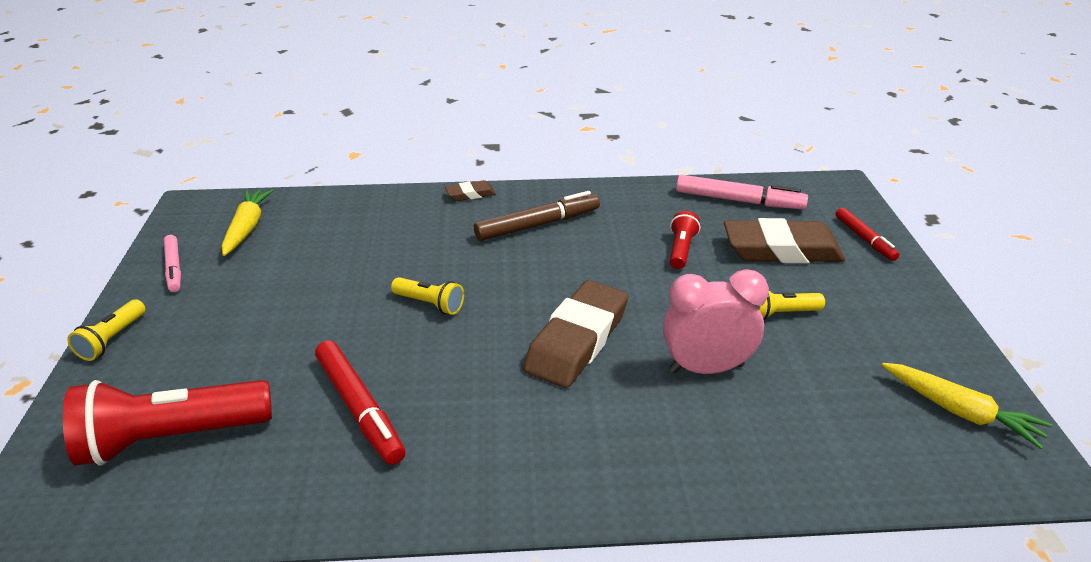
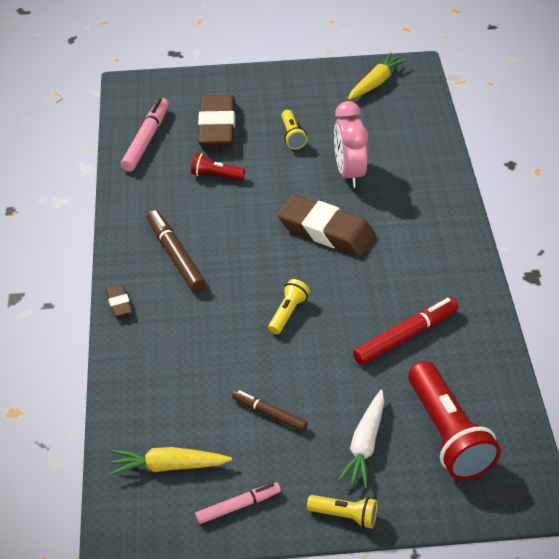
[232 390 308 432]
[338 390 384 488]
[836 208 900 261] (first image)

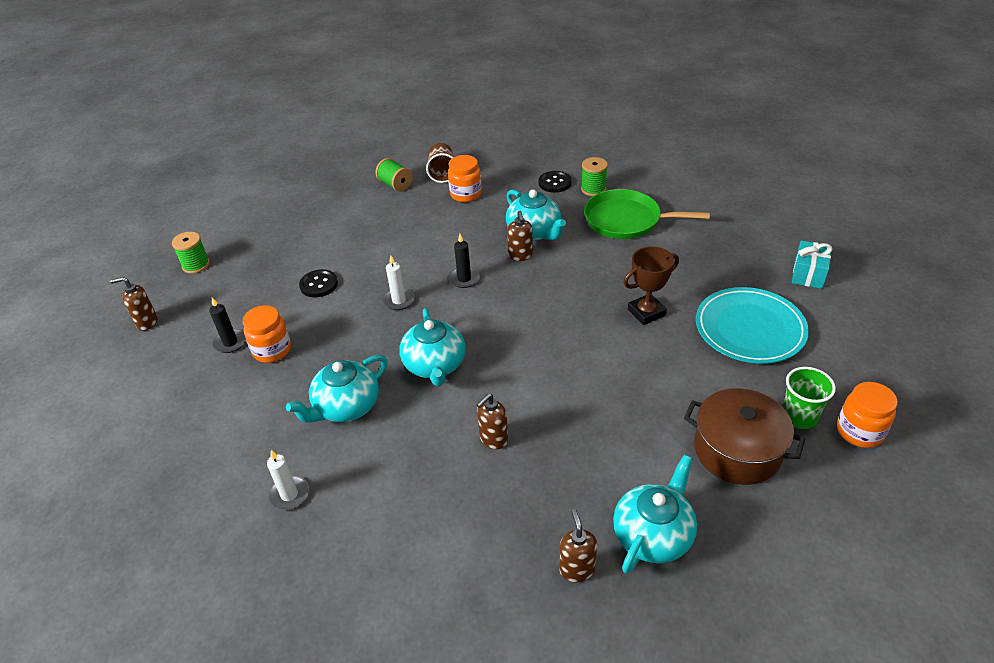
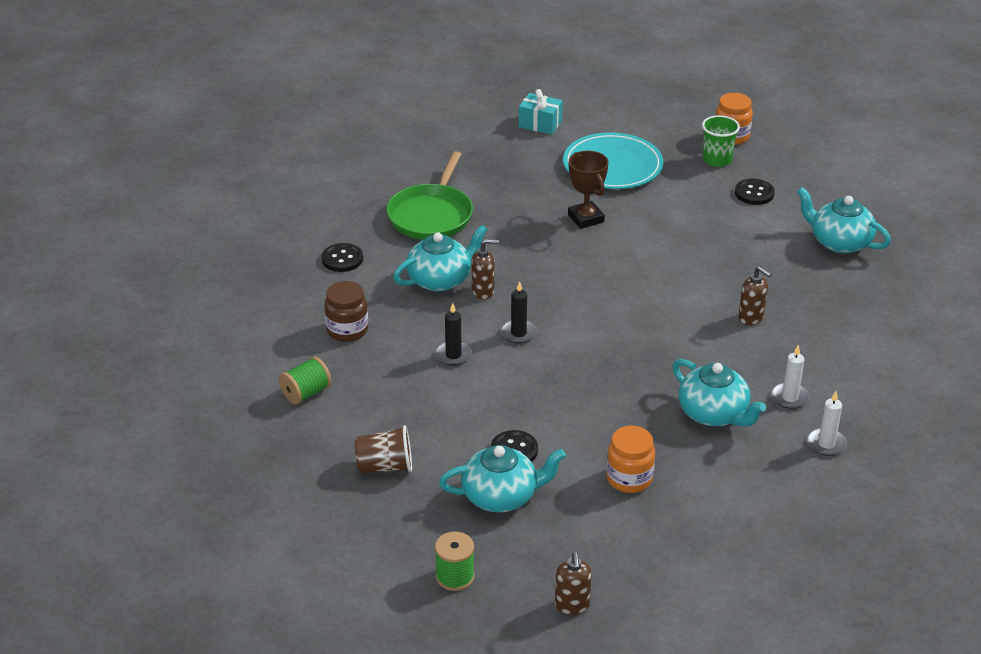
[324 281 368 342]
[355 425 412 473]
[435 303 472 366]
[439 445 566 512]
[735 179 775 205]
[771 345 810 409]
[559 509 597 582] (first image)
[581 157 608 196] (first image)

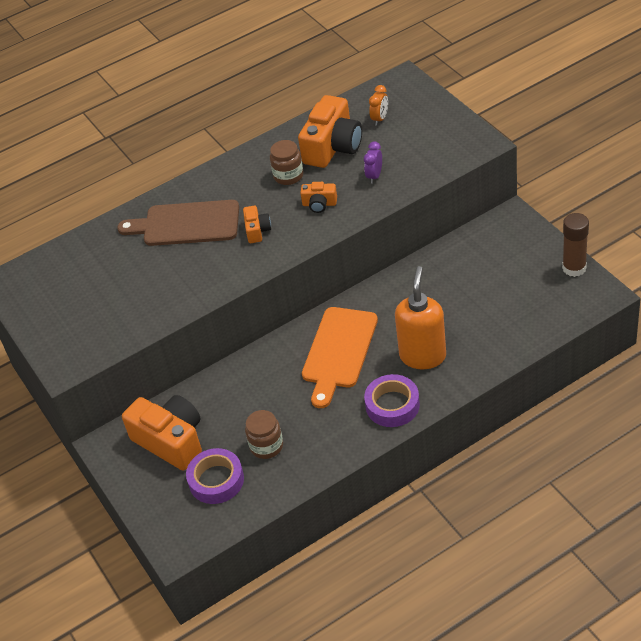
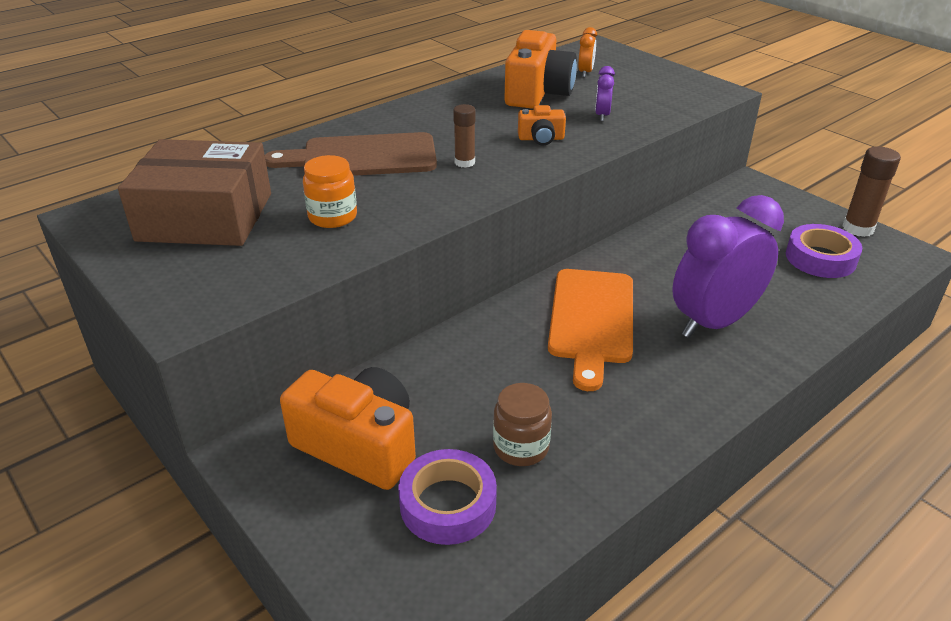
[118 139 271 246]
[303 155 357 228]
[453 104 476 168]
[672 195 784 338]
[786 224 862 278]
[270 140 304 185] (first image)

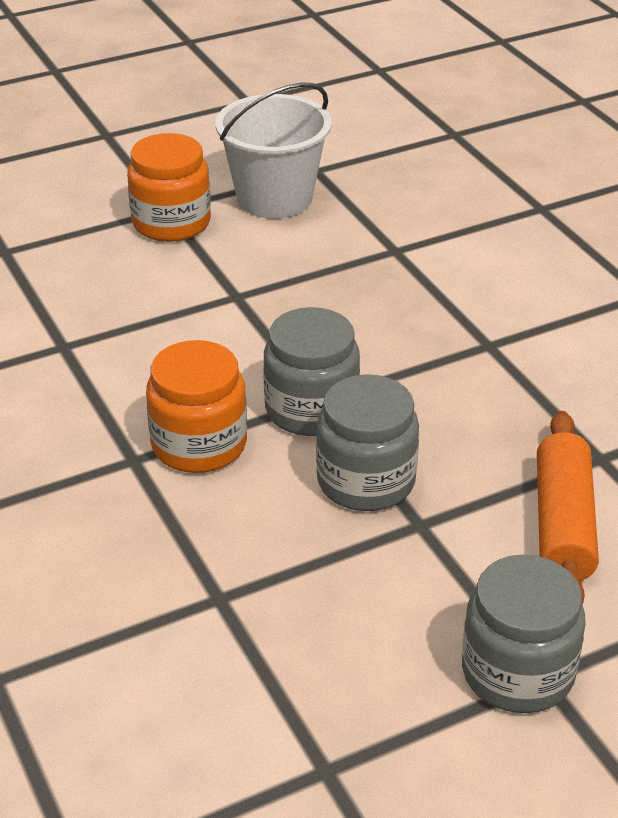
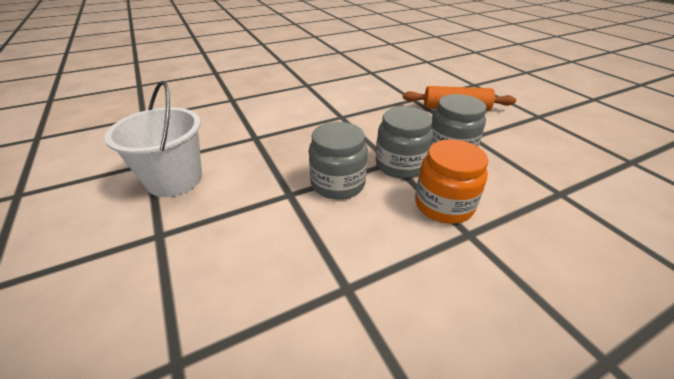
[309 122 368 200]
[127 133 211 242] (first image)

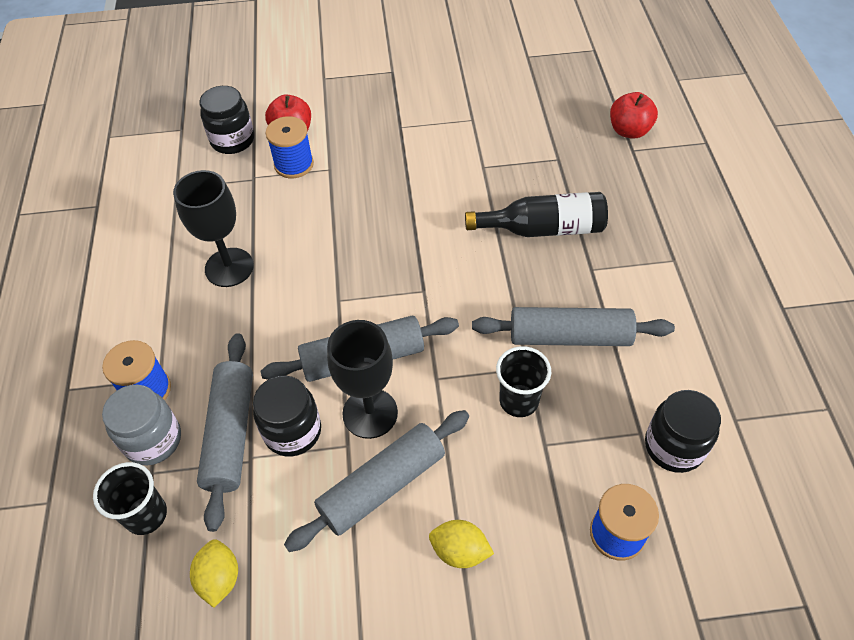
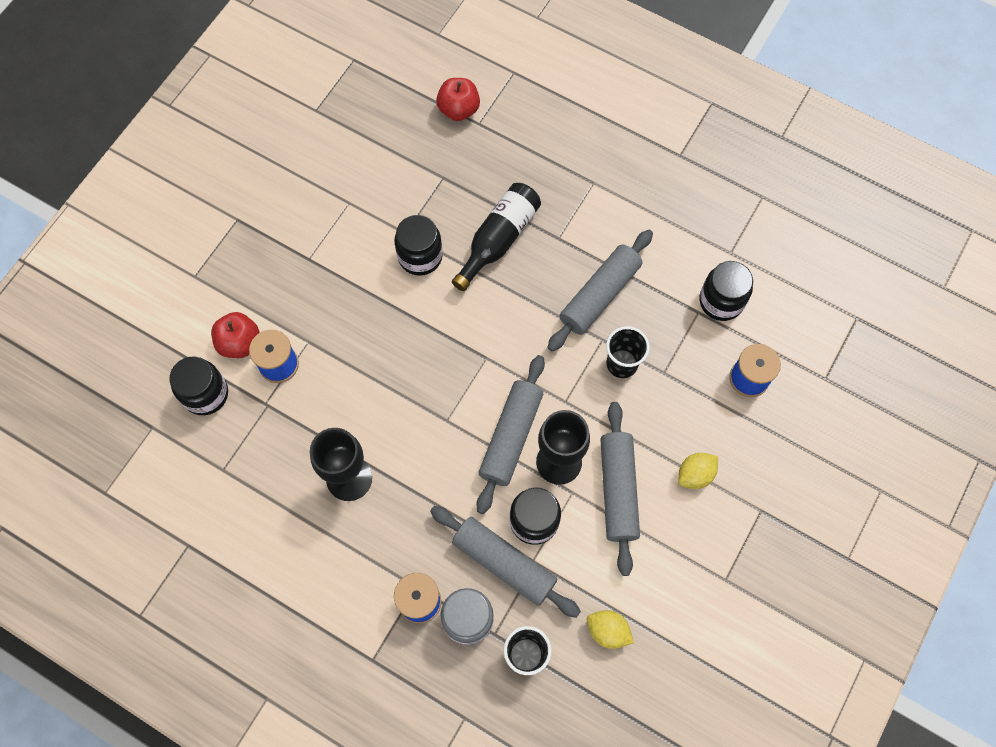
[394 215 443 276]

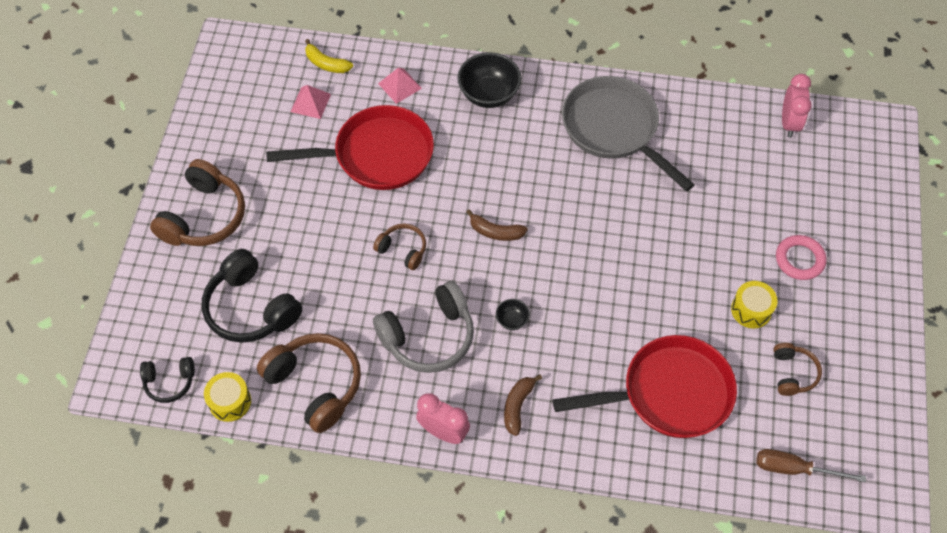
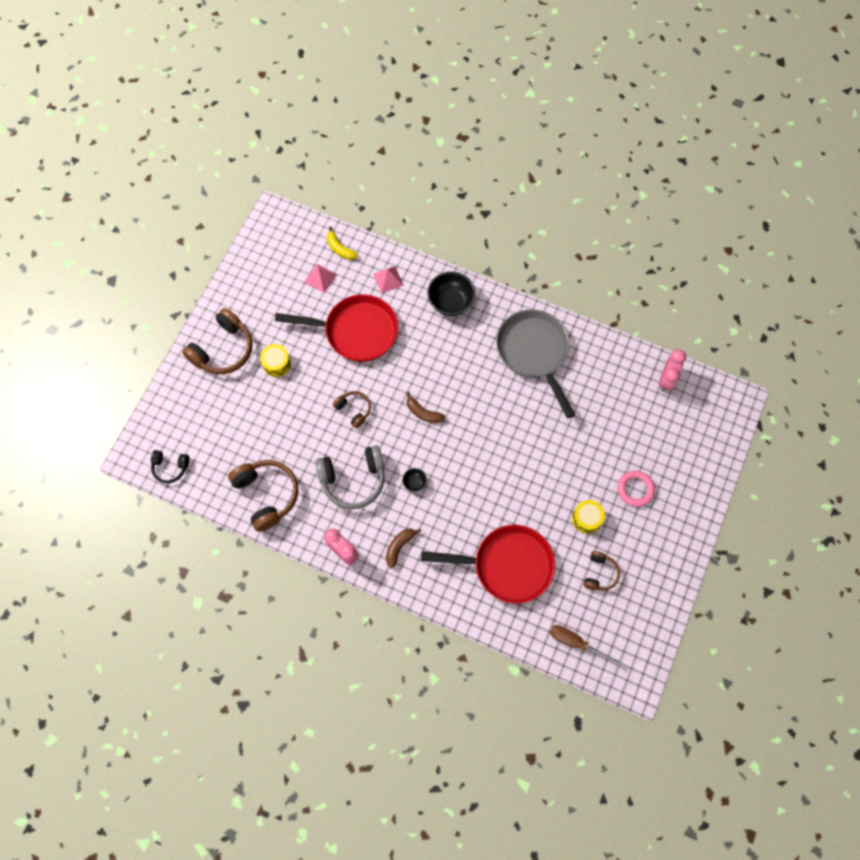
[260 344 291 377]
[202 249 302 343] (first image)

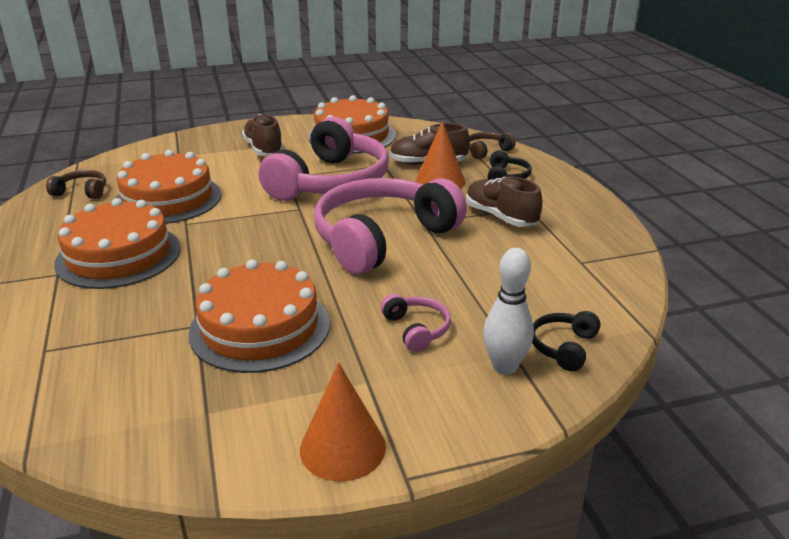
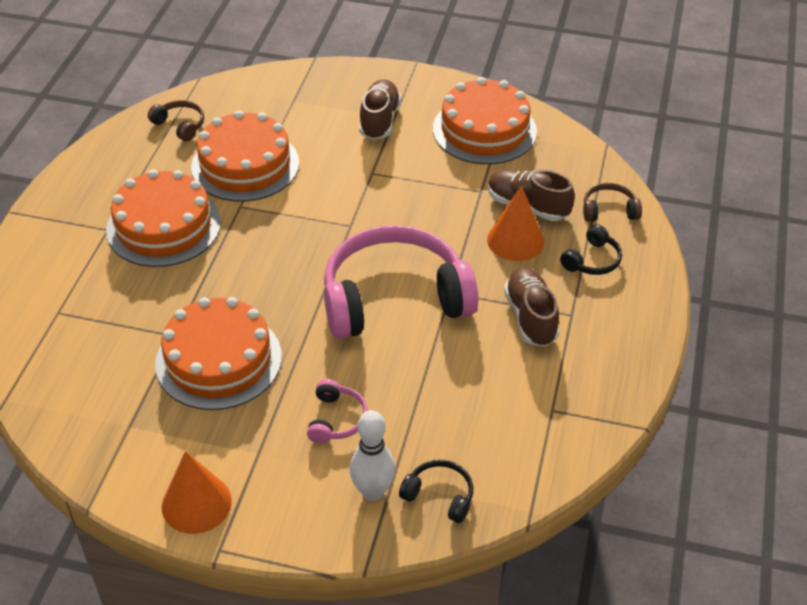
[399 459 473 523]
[259 117 389 201] (first image)

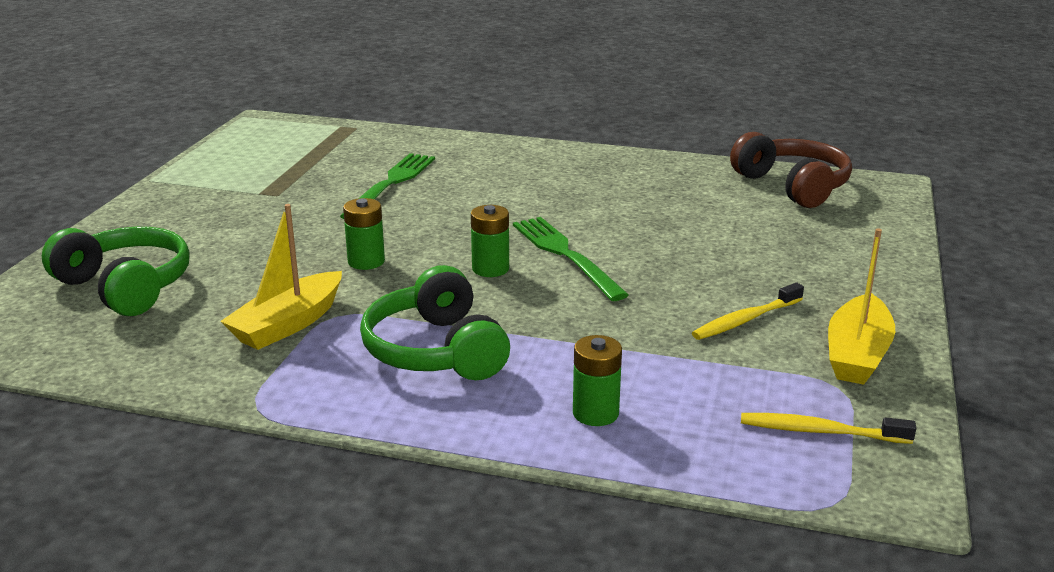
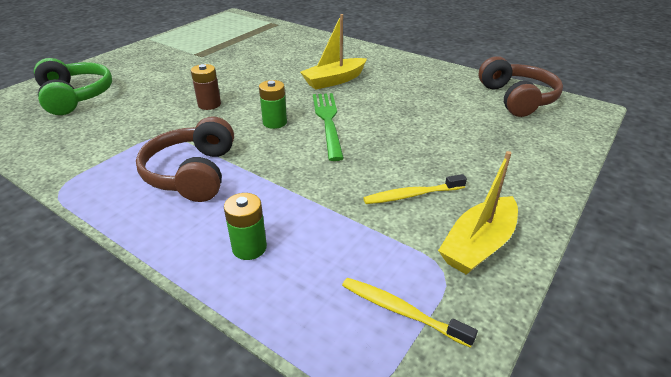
[136 116 234 202]
[191 64 221 110]
[300 14 367 90]
[340 153 435 219] (first image)

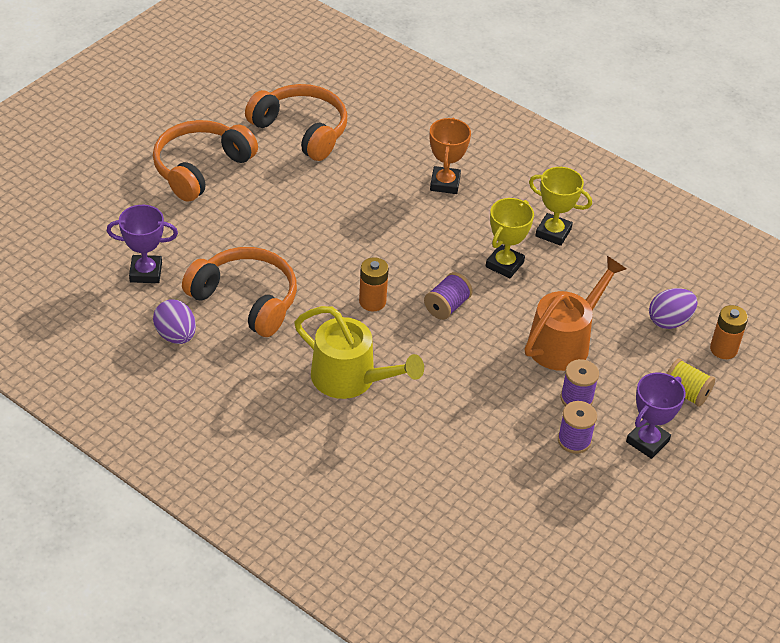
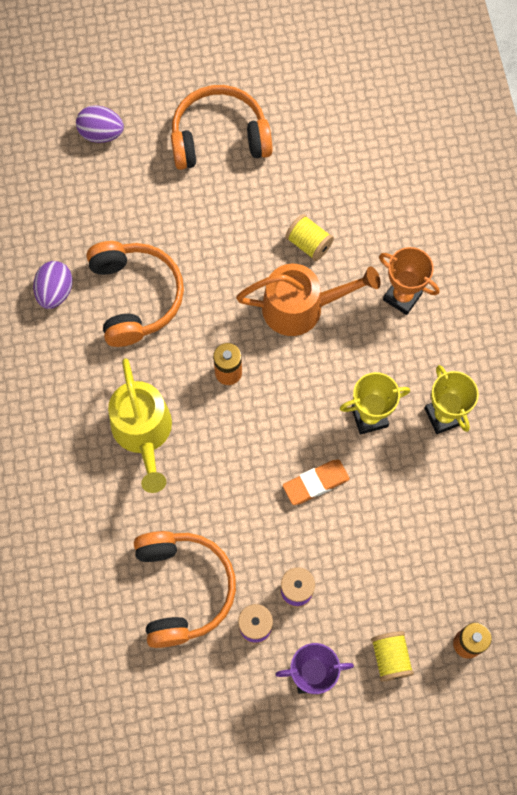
[76 105 124 143]
[134 531 236 648]
[236 264 380 336]
[283 460 350 505]
[285 214 334 261]
[379 247 439 315]
[107 205 178 283] (first image)
[424 272 472 320] (first image)

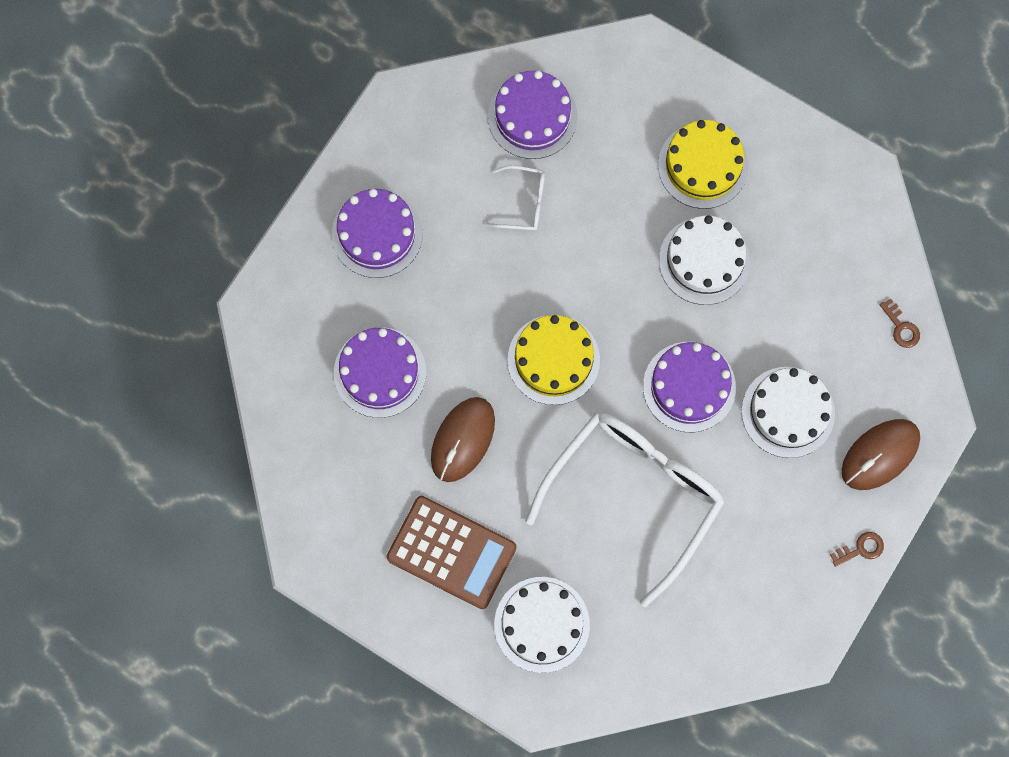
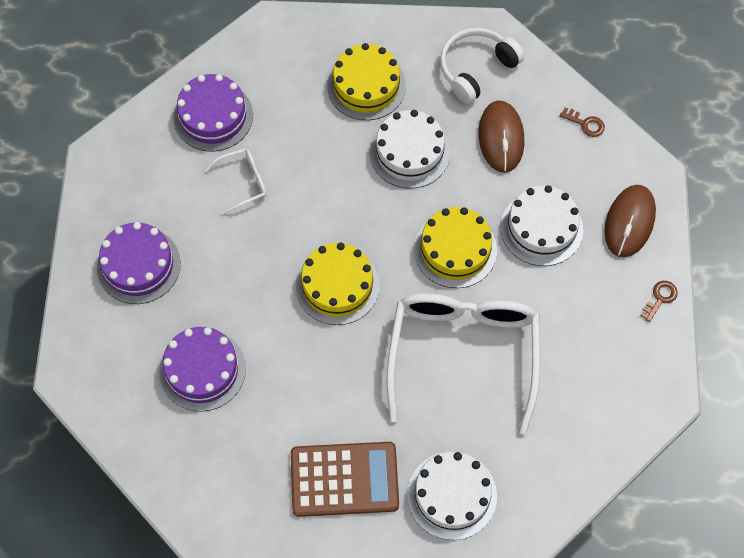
[414 207 497 288]
[440 28 524 104]
[479 100 524 173]

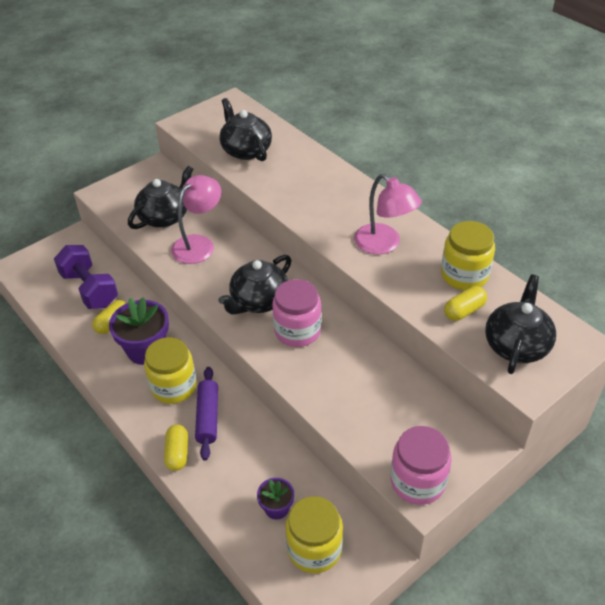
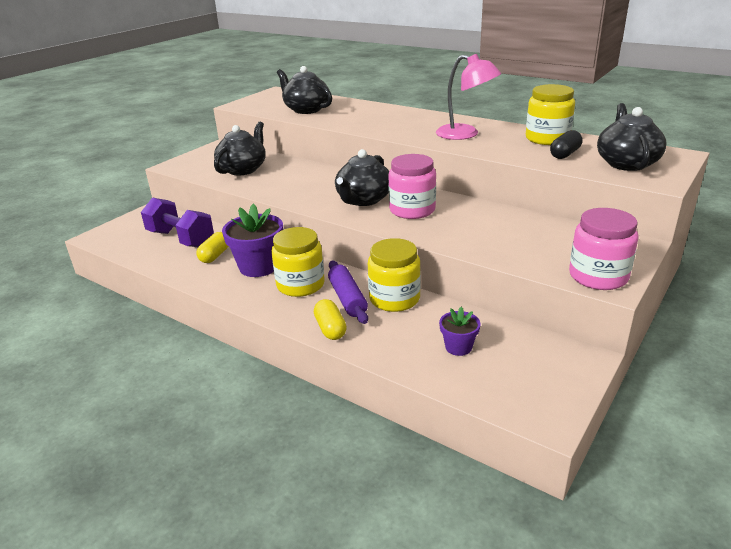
[368 238 421 312]
[550 130 583 159]
[171 175 221 264] (first image)

